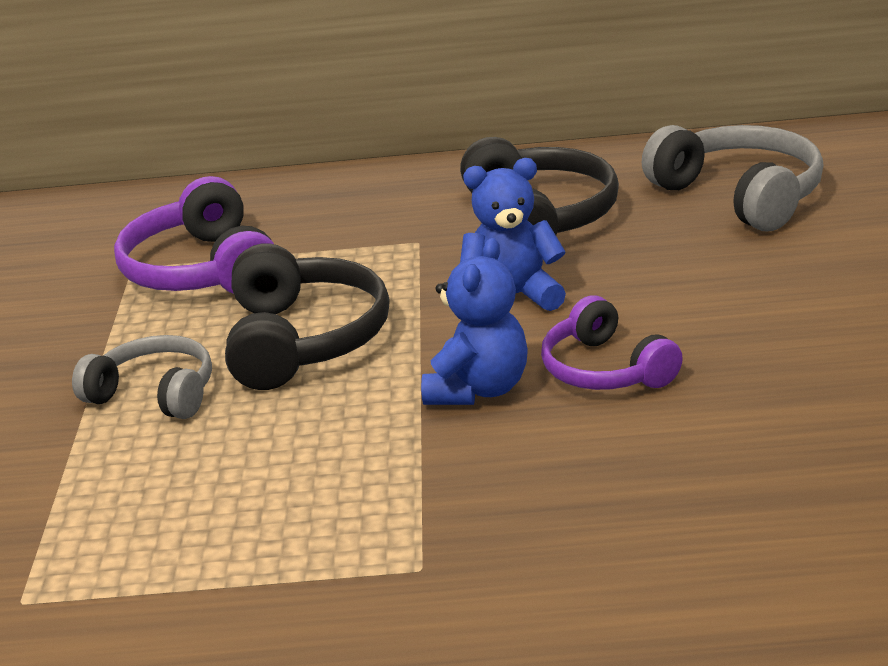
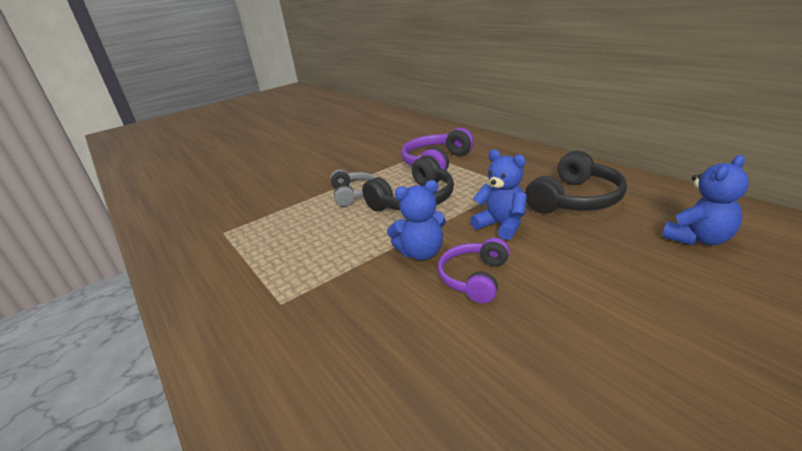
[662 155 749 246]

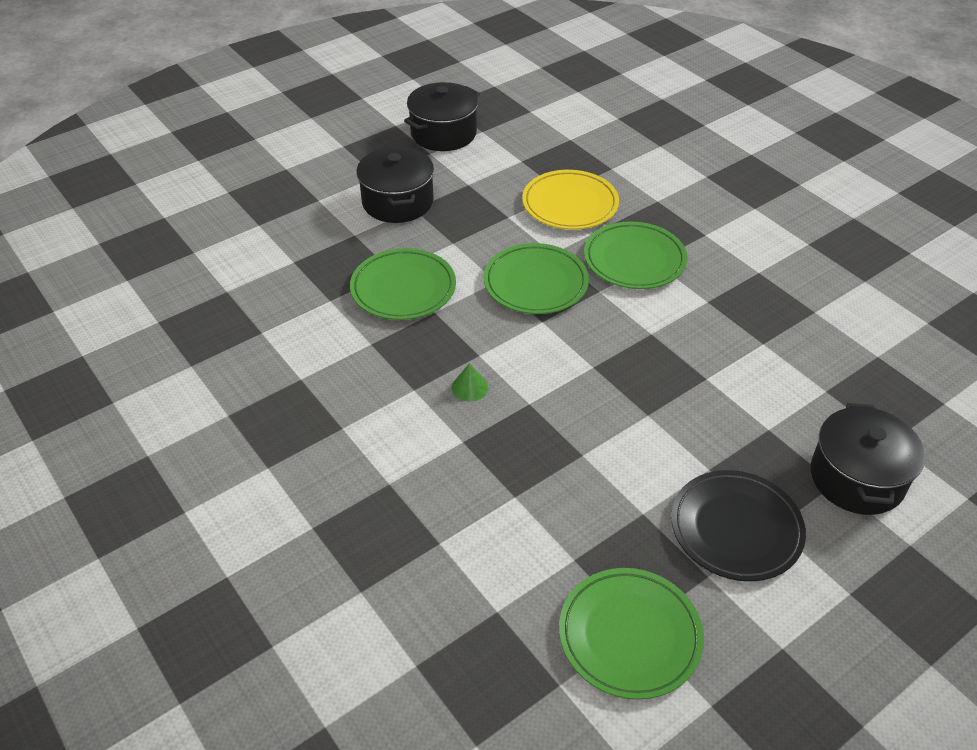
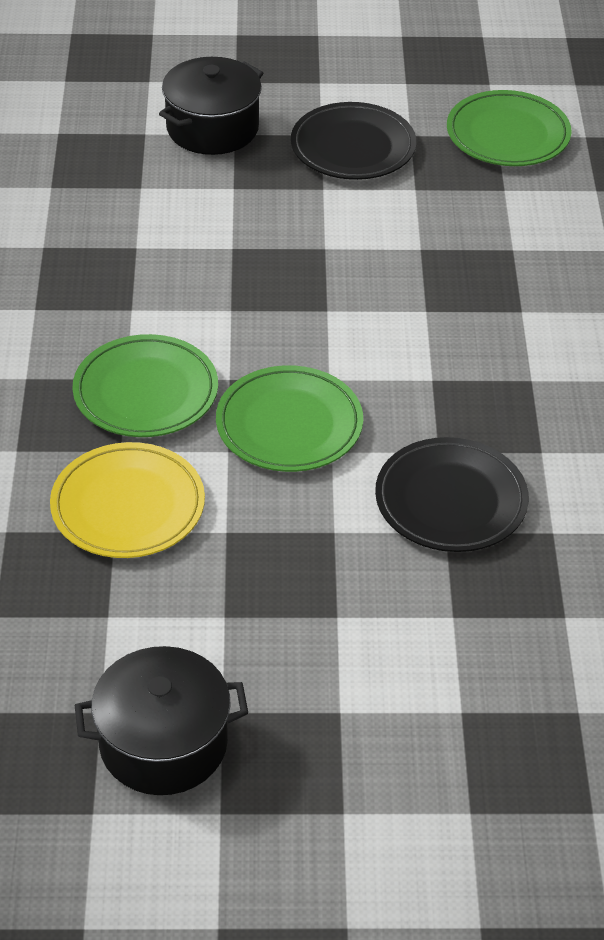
[375 437 529 552]
[356 146 434 223] (first image)
[452 363 488 401] (first image)

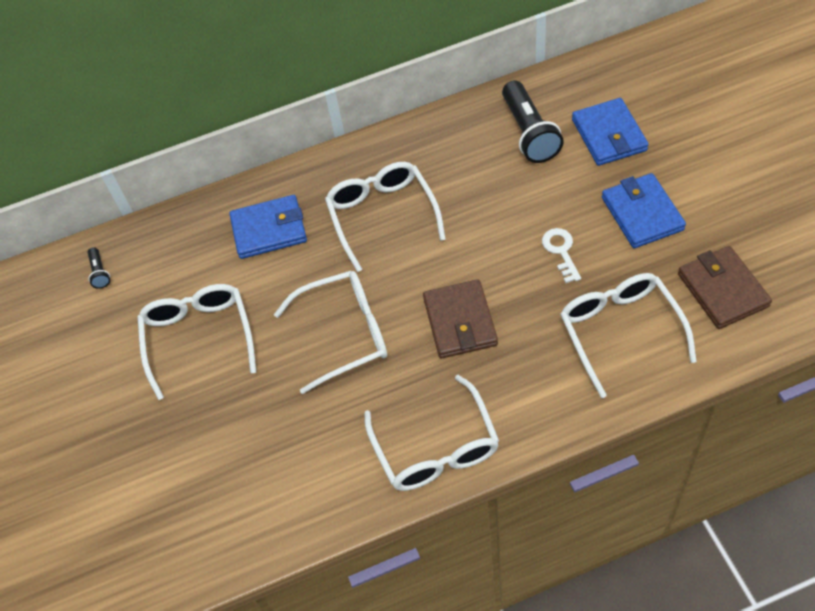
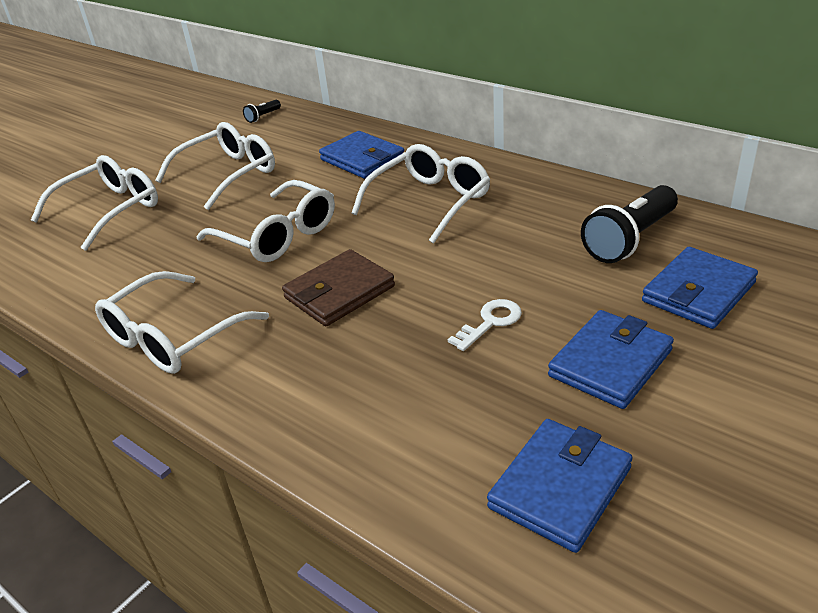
[31 155 158 251]
[487 419 633 553]

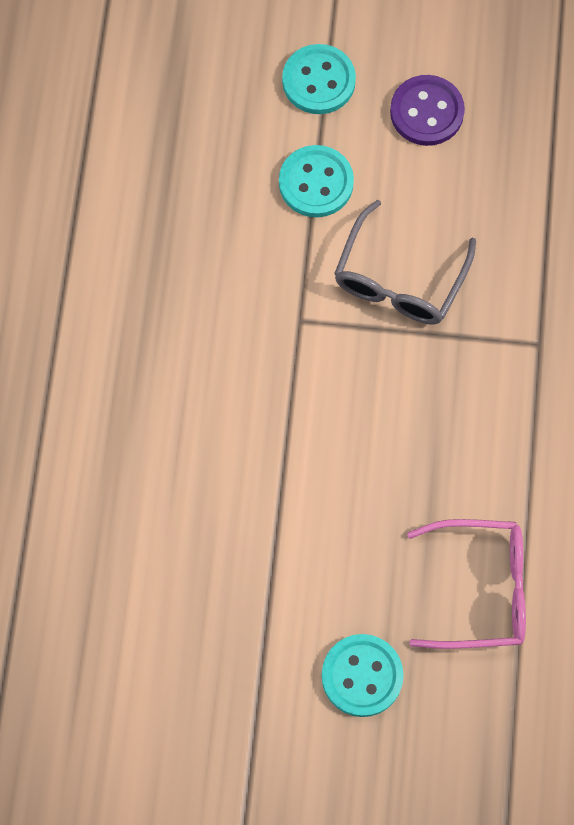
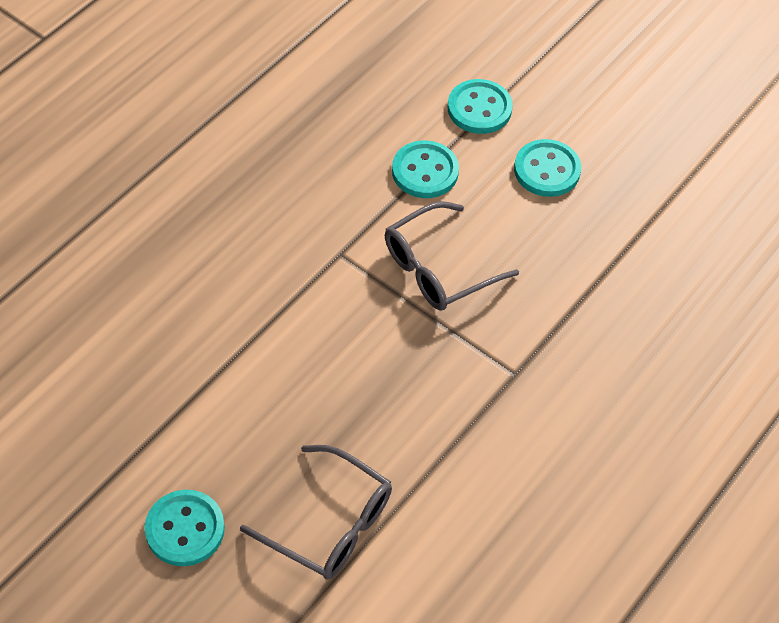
[240 445 392 580]
[514 139 581 197]

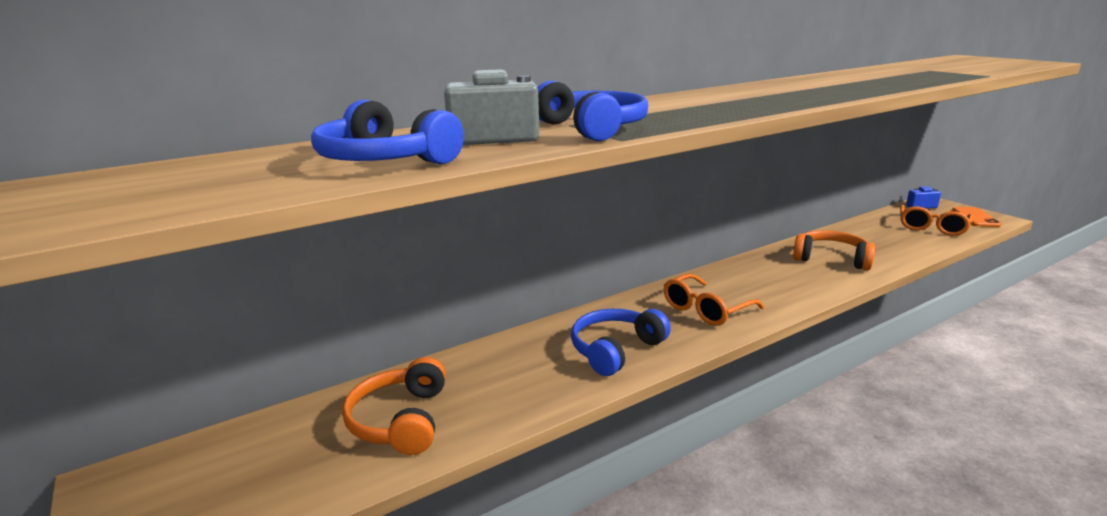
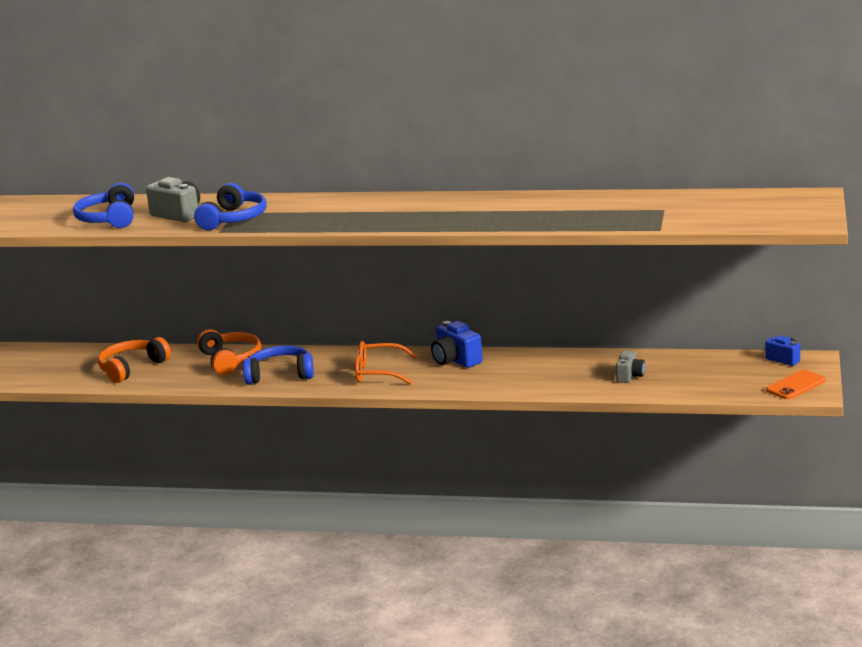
[197 329 261 375]
[431 321 483 368]
[616 351 645 383]
[900 205 973 236] (first image)

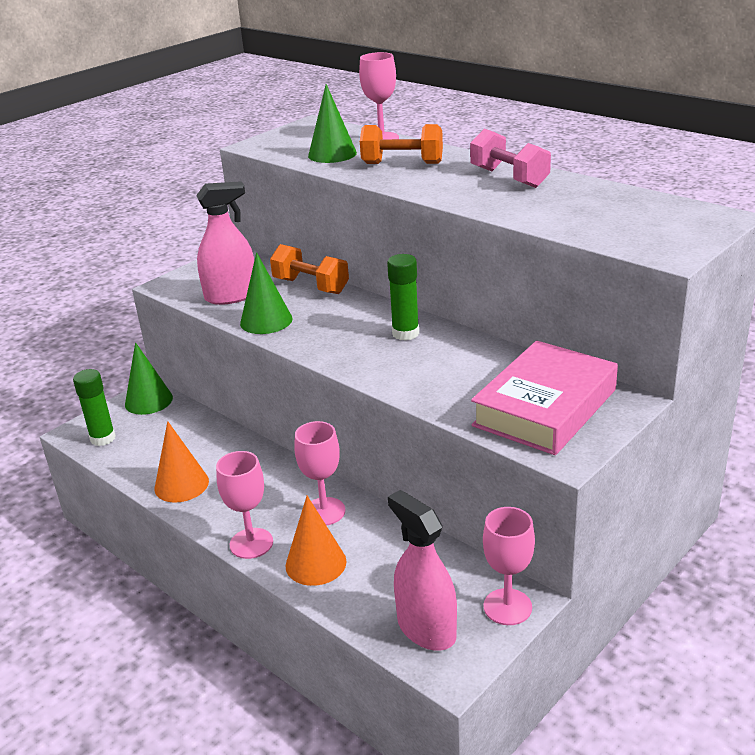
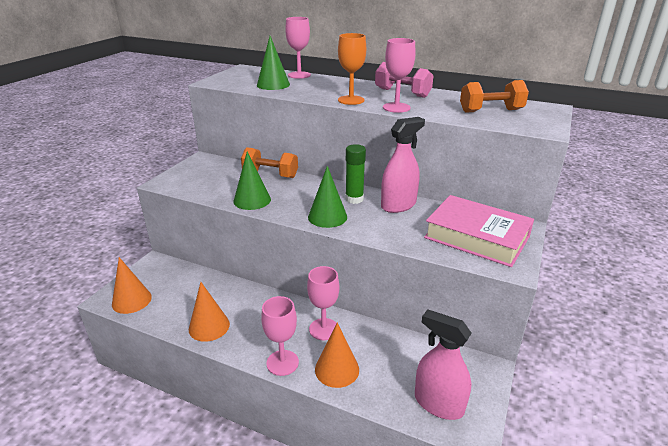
[112 257 152 314]
[308 166 347 228]
[338 33 366 105]
[381 117 425 213]
[383 38 416 113]
[424 195 534 267]
[460 80 529 113]

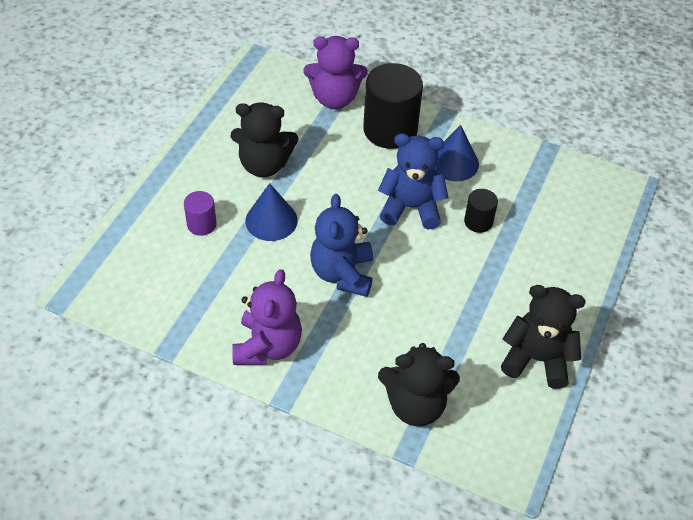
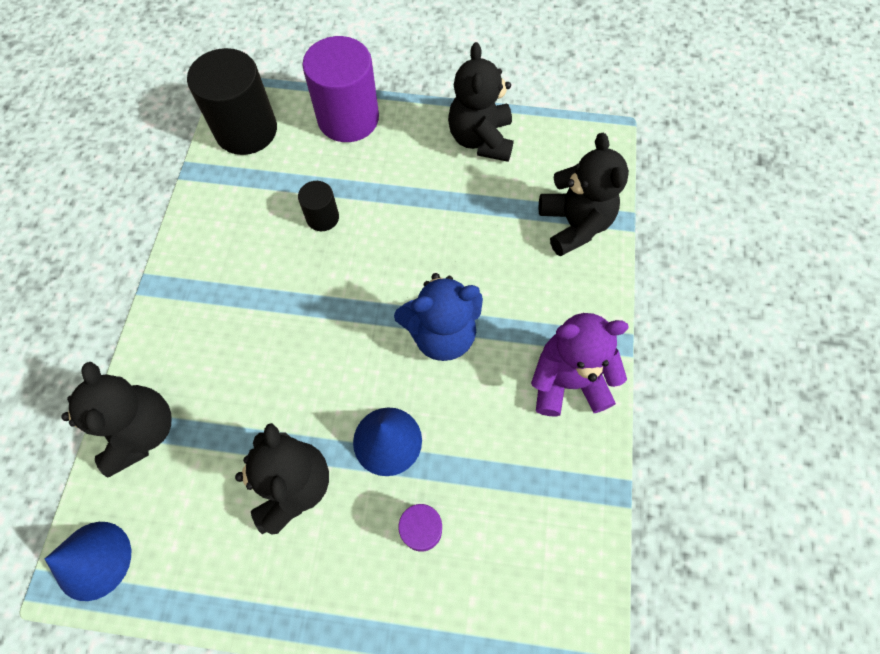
[45 522 131 601]
[61 362 171 478]
[187 48 277 155]
[302 36 379 142]
[378 133 448 230] (first image)

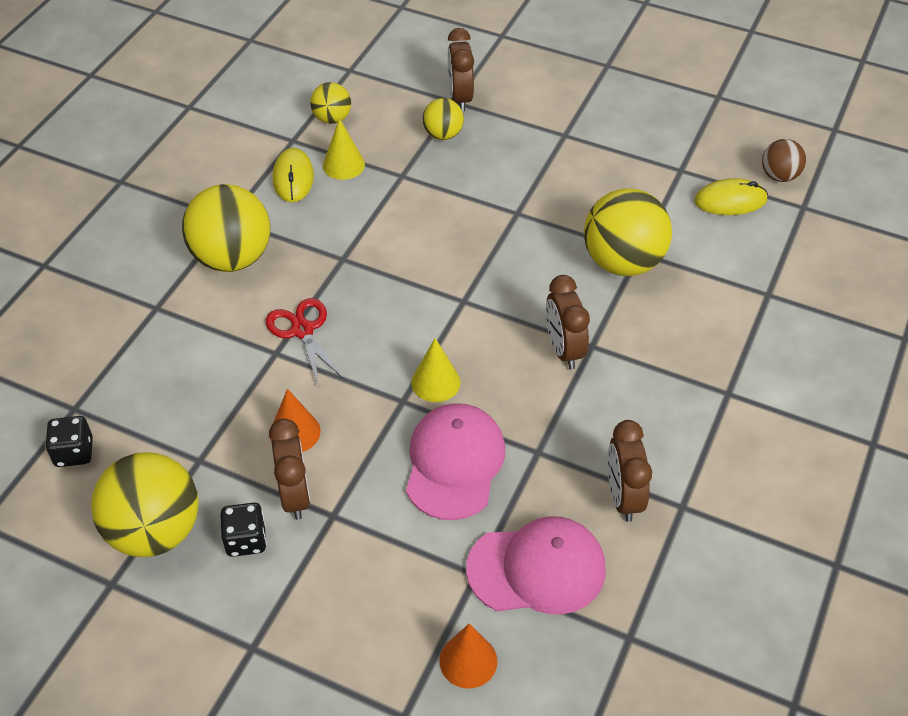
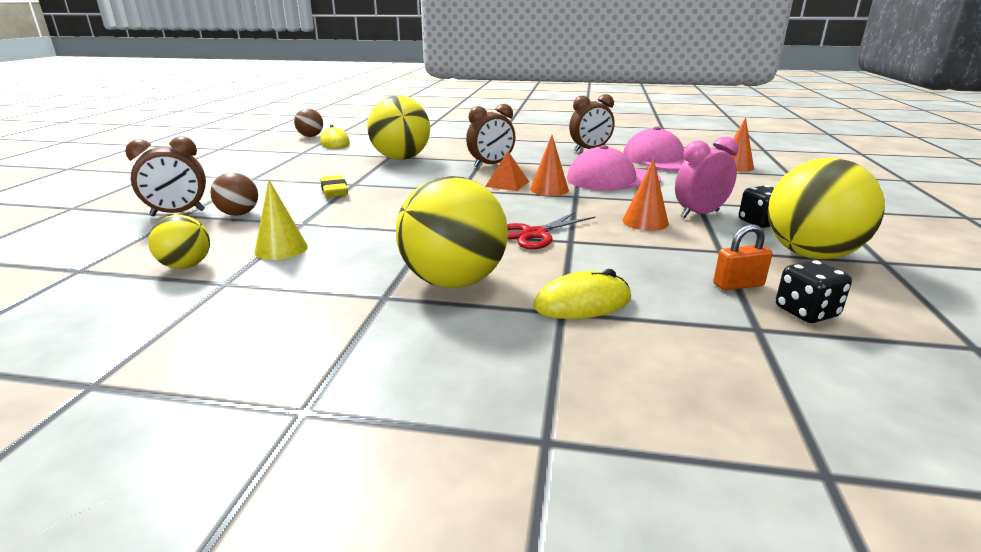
[210 172 258 216]
[320 175 348 198]
[485 151 529 191]
[530 135 569 196]
[533 269 631 319]
[675 136 738 218]
[713 224 772 290]

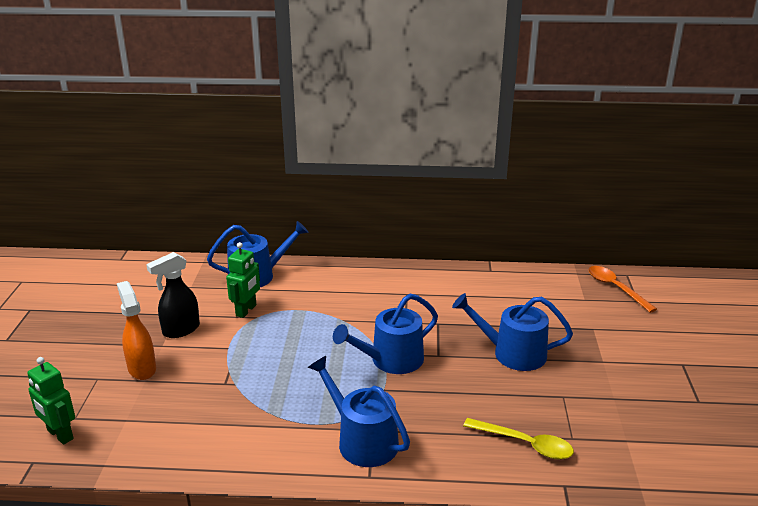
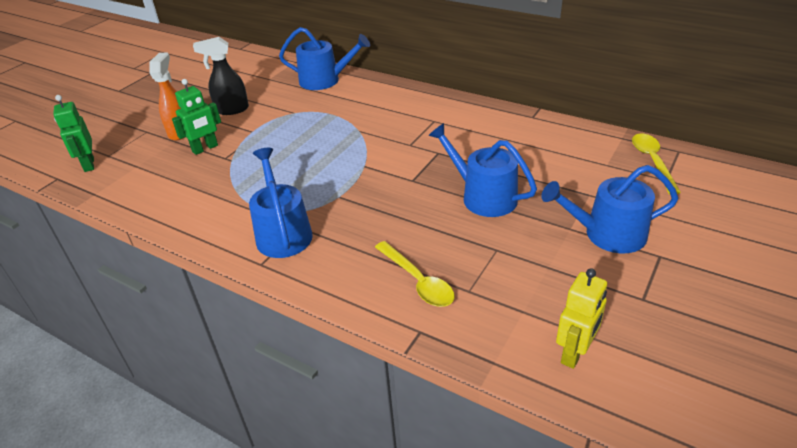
[172 79 221 155]
[541 165 678 253]
[556 268 607 369]
[632 133 681 194]

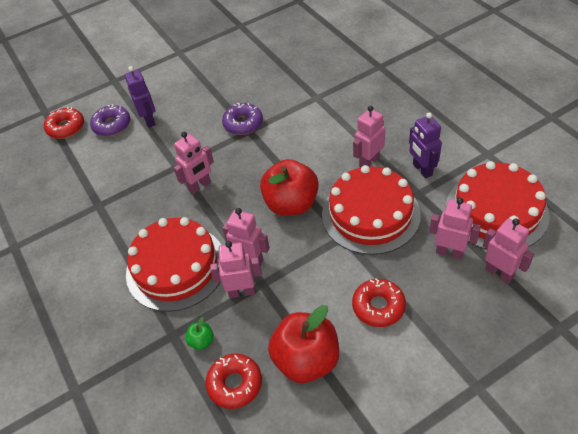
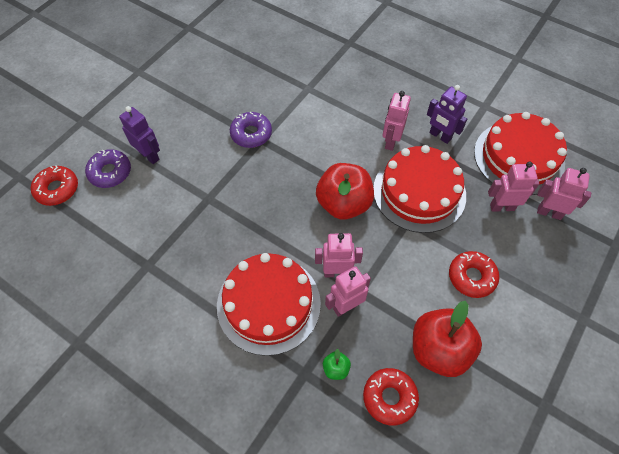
[174 132 214 194] (first image)

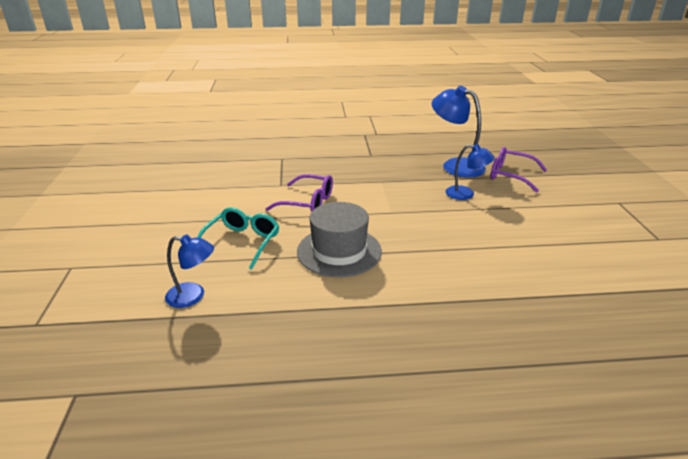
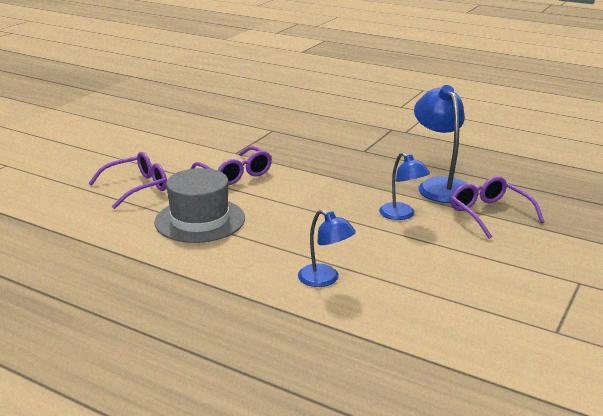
[89 152 167 209]
[298 210 356 287]

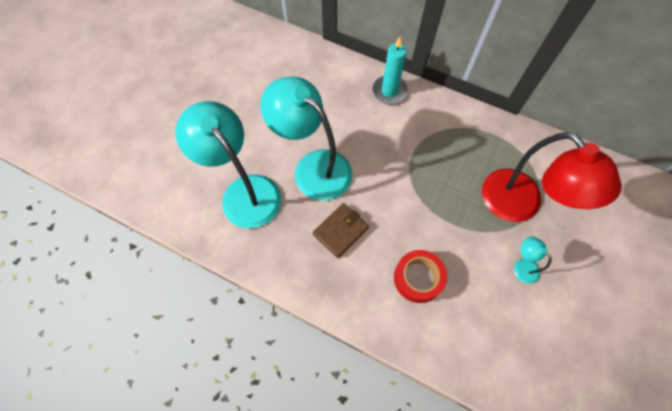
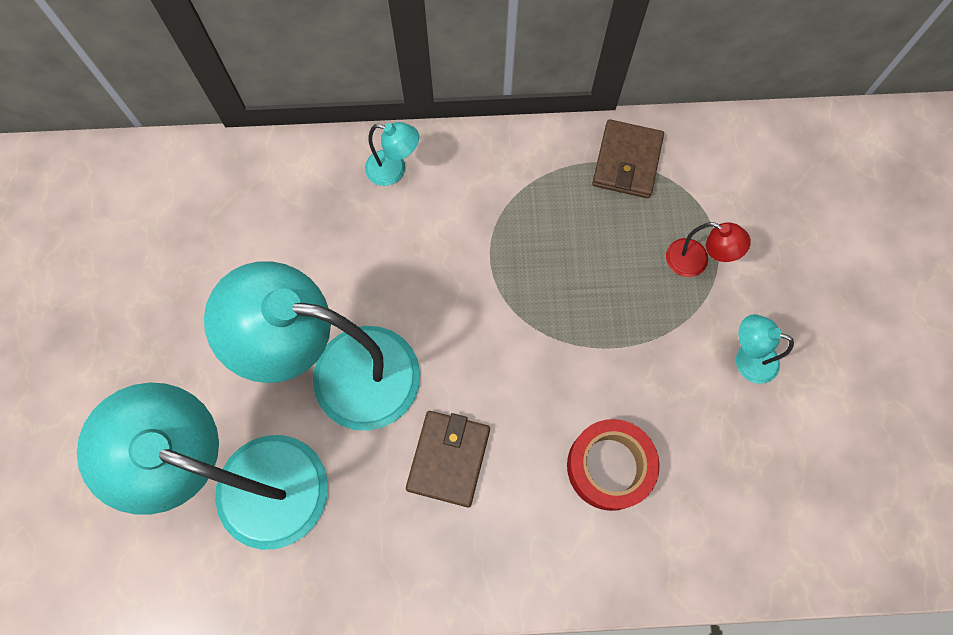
[365 122 419 186]
[592 119 664 198]
[666 222 751 277]

